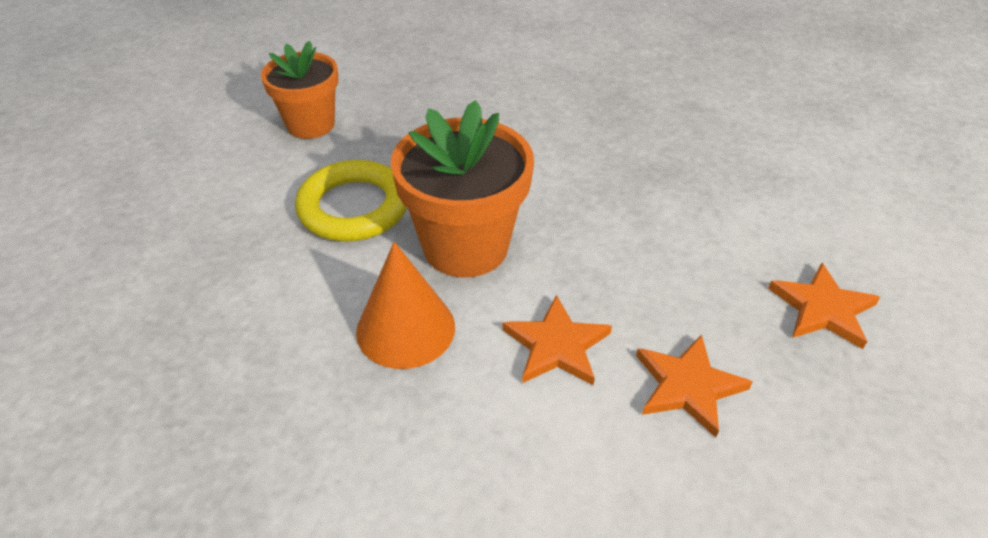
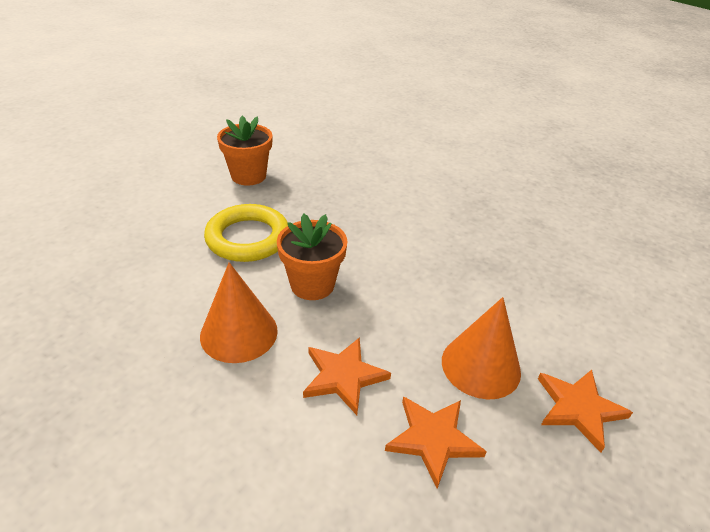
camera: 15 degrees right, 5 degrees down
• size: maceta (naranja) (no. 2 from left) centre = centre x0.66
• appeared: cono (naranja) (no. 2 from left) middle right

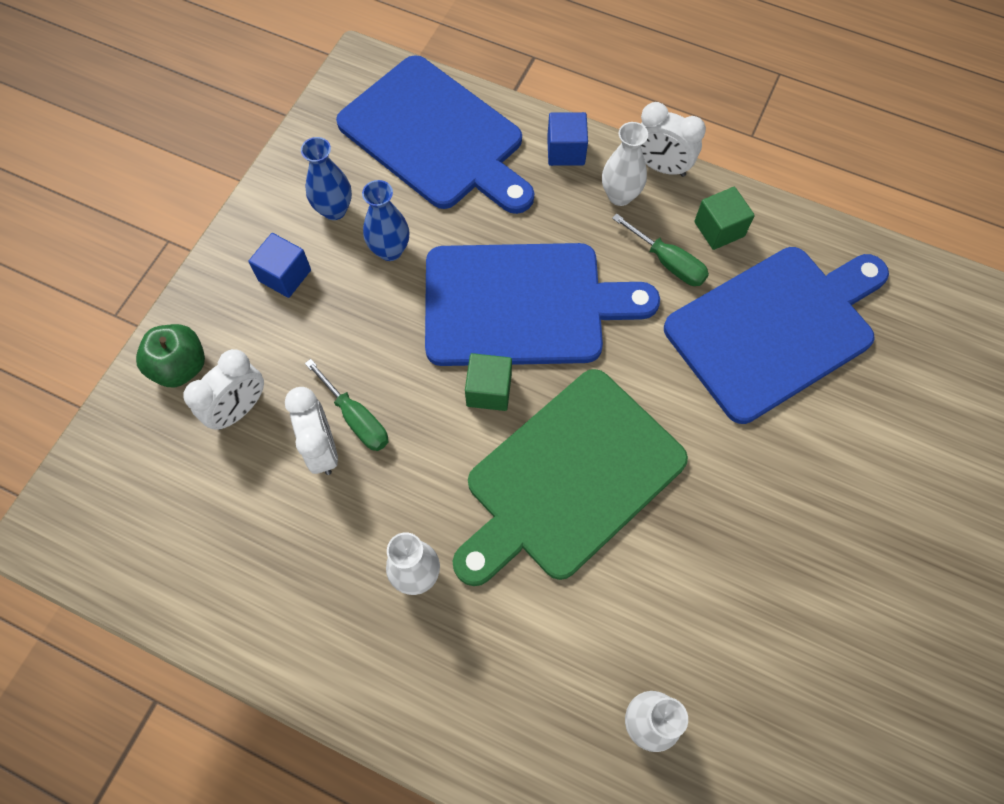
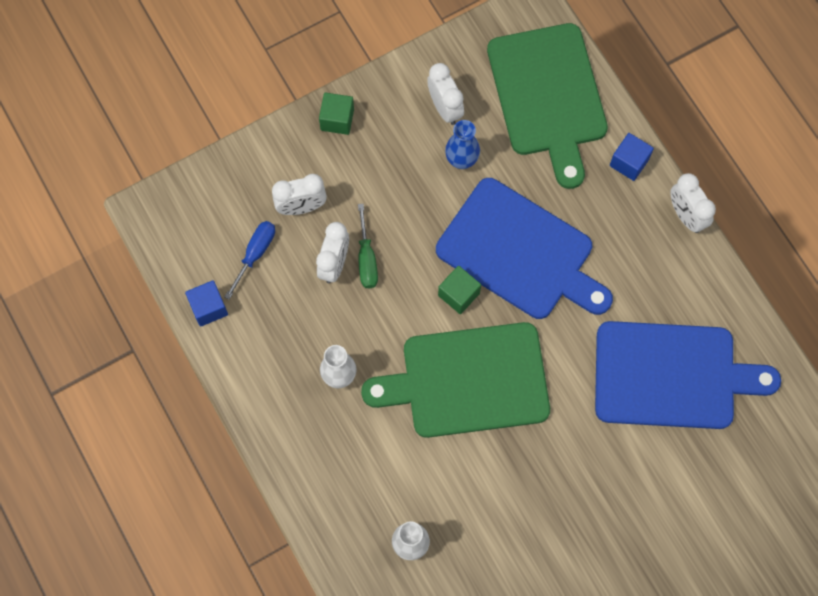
camera: 35 degrees right, 5 degrees up
• missing: manzana (verde) middle left
• relocated: cubo (azul) (no. 1 from left) top left to middle left
• exchanged: florero (azul) (no. 1 from left) top left to despertador (blanco) (no. 3 from left) top centre
• colour: tabla de cortar (azul) (no. 1 from left) top centre to tabla de cortar (verde) (no. 2 from left) top right
• missing: florero (blanco) (no. 2 from left) top centre
• missing: destornillador (verde) (no. 2 from left) top centre
• relocated: cubo (verde) (no. 2 from left in the first image) top right to cubo (verde) (no. 1 from left) top centre
• appeared: destornillador (azul) middle left

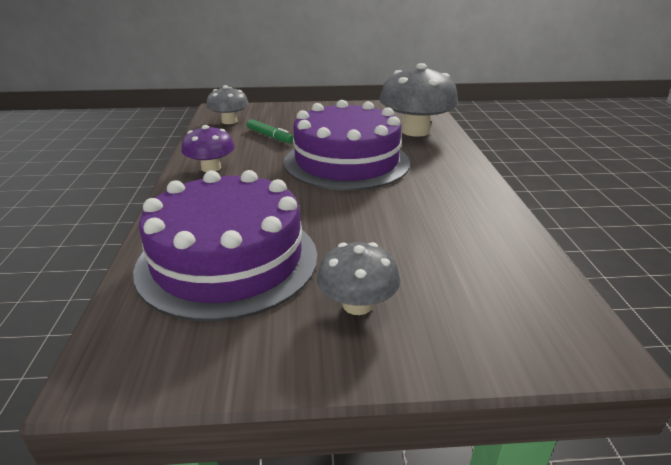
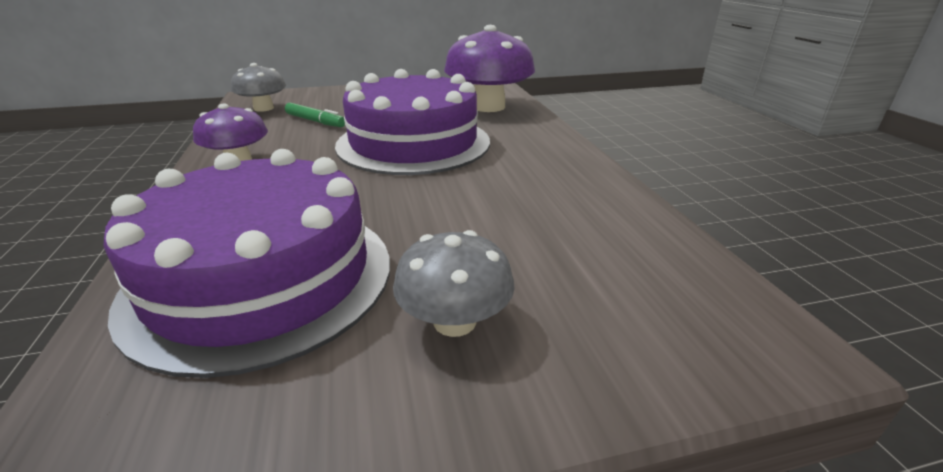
camera: 10 degrees left, 0 degrees up
• colour: seta (gris) (no. 3 from left) top centre to seta (morado) (no. 2 from left) top centre

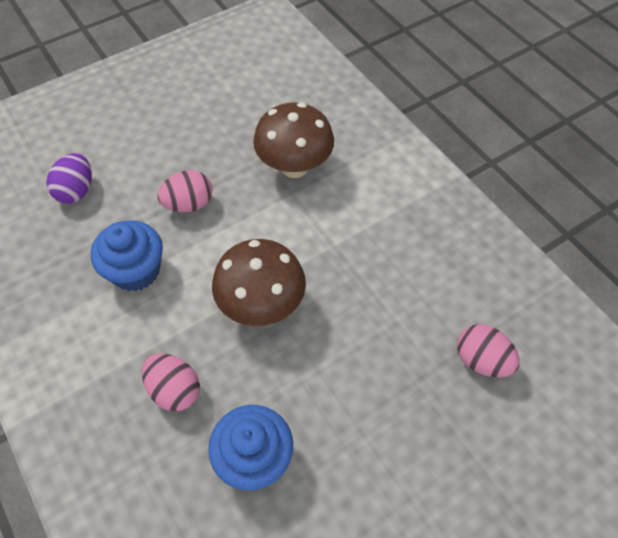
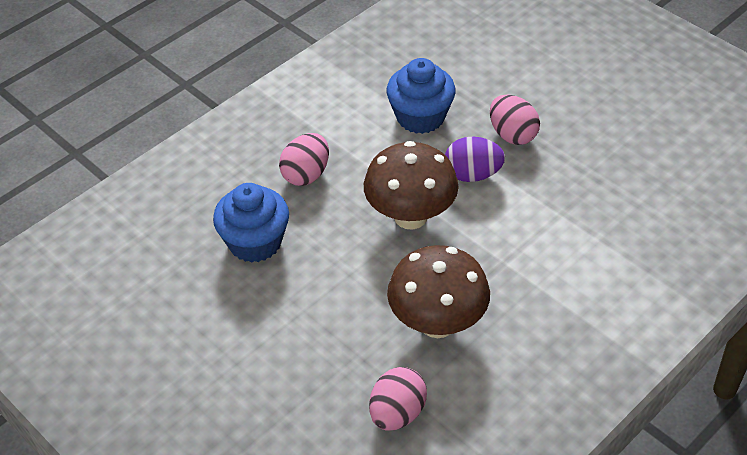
camera: 80 degrees right, 10 degrees down
• relocated: huevo (morado) top left to centre
• relocated: seta (marrón) (no. 2 from left) top centre to centre

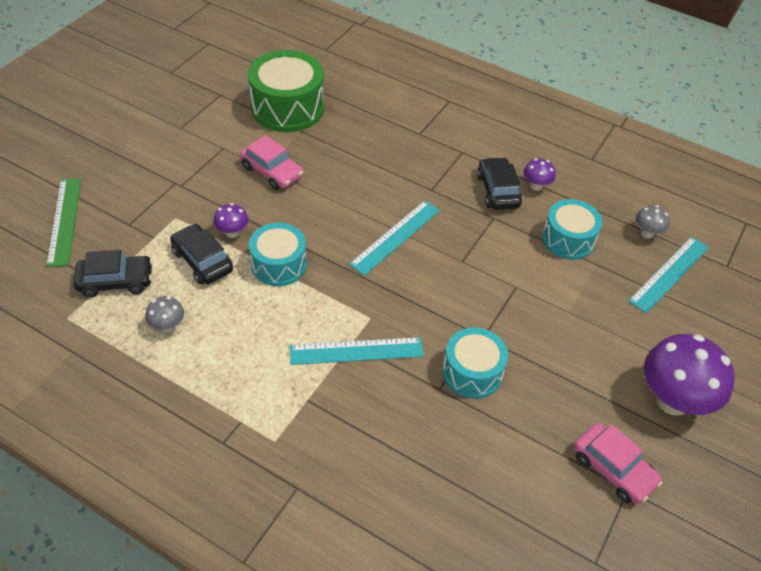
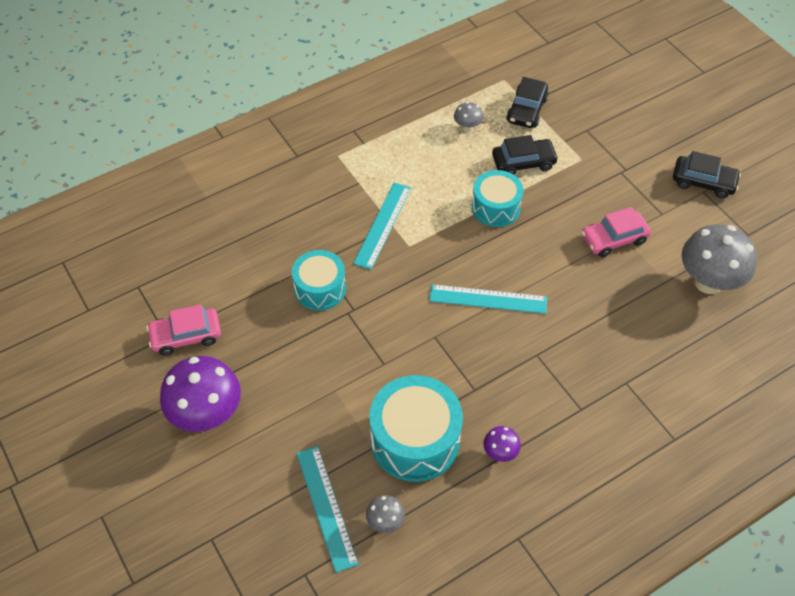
camera: 120 degrees right, 5 degrees up
• missing: regla (verde) middle left
• missing: seta (morado) (no. 1 from left) middle left
• exchanged: tambor (verde) top centre to seta (gris) (no. 3 from left) middle right
• spun: regla (turquesa) (no. 2 from left in the first image) centre = centre 60 degrees counterclockwise
• relocated: coche (negro) (no. 3 from left) top centre to top right
• size: tambor (turquesa) (no. 3 from left in the first image) middle right = bottom centre x1.56

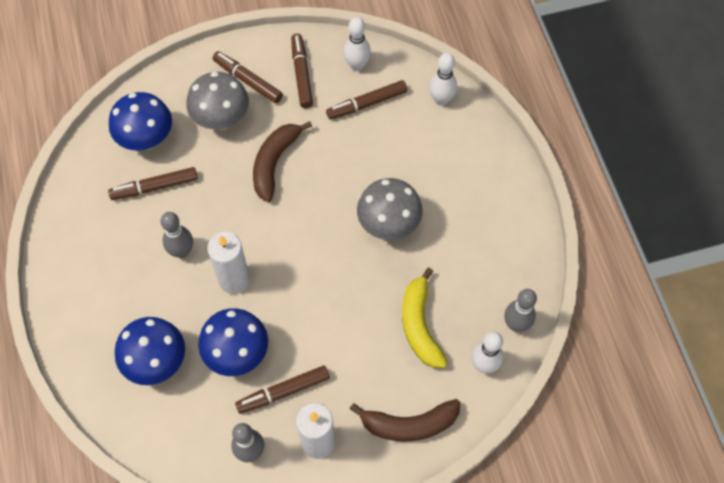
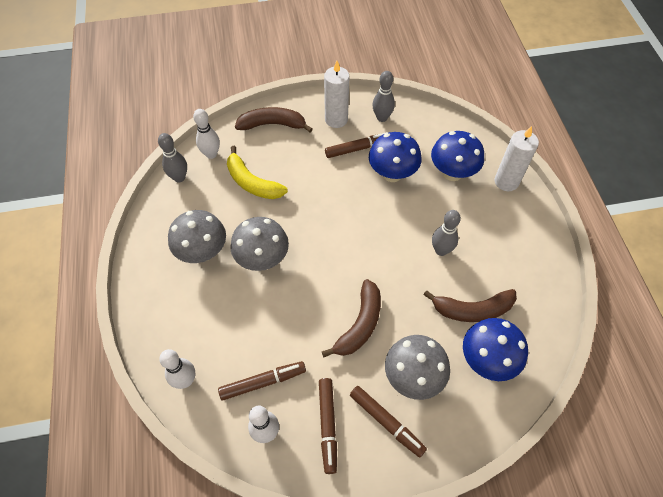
camera: 175 degrees left, 5 degrees down
• exchanged: rotulador (marrón) (no. 1 from left) middle left to plátano (marrón) (no. 3 from left) middle right
• relocated: vela (blanco) (no. 1 from left in the first image) middle left to vela (blanco) (no. 2 from left) top right
• spun: plátano (amarillo) centre = centre 135 degrees clockwise
• appeared: seta (gris) (no. 1 from left) middle left

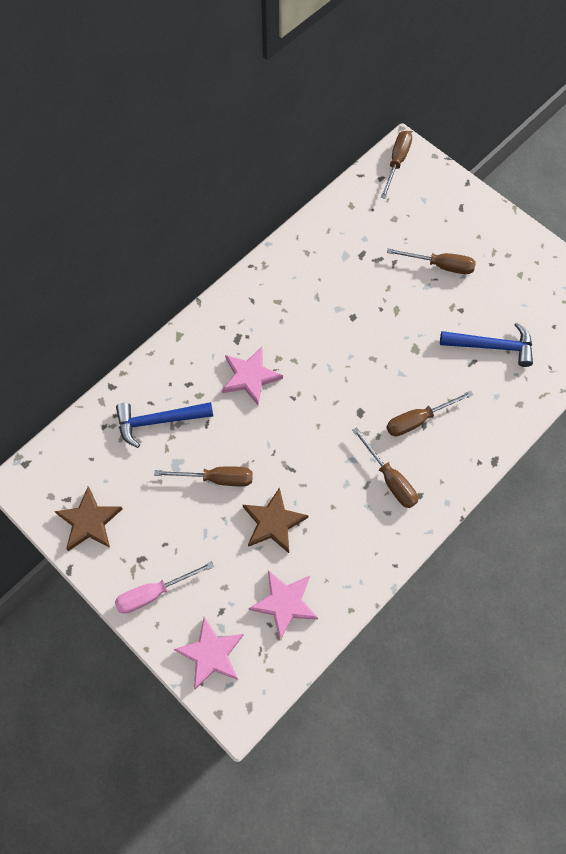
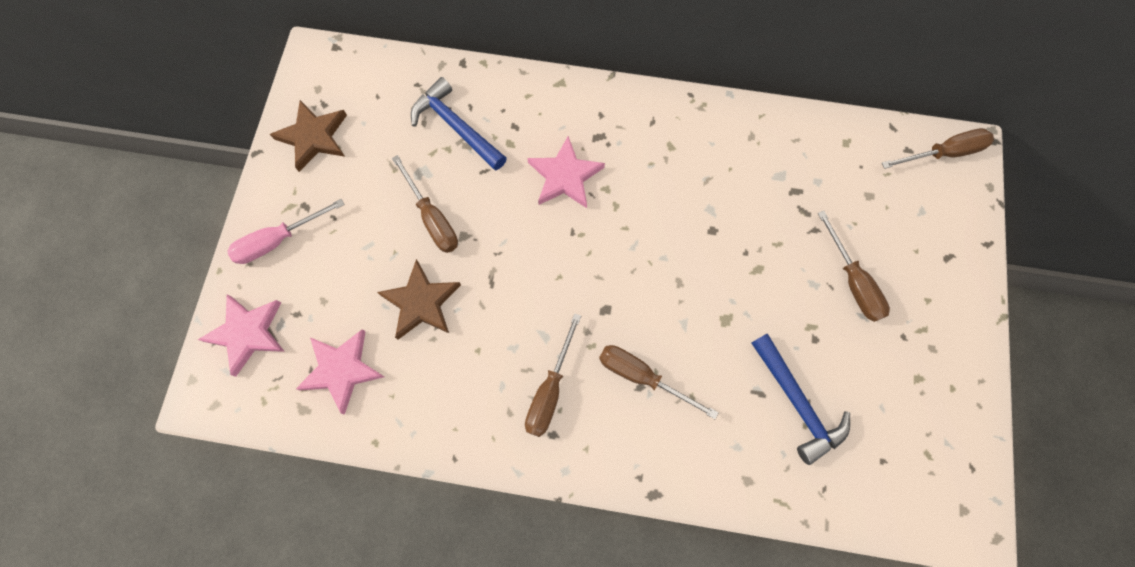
camera: 55 degrees right, 5 degrees up
• spun: destornillador (rosa) bottom left = middle left 60 degrees counterclockwise

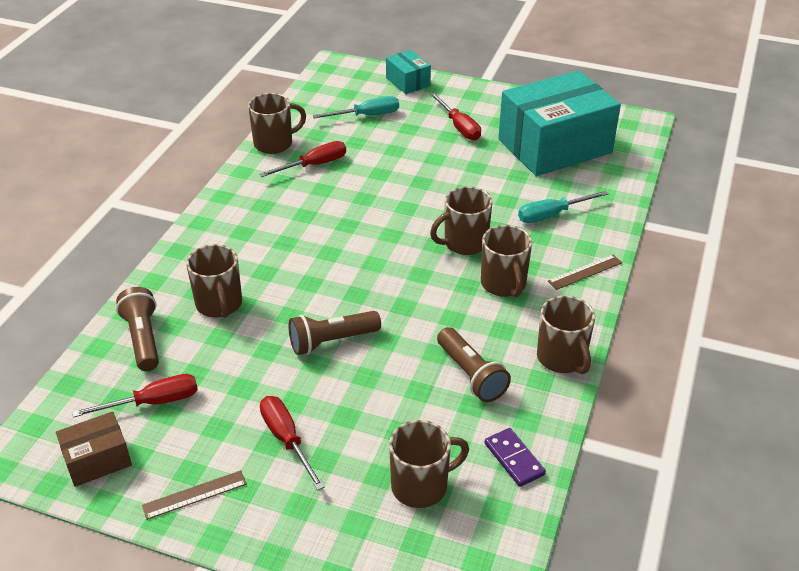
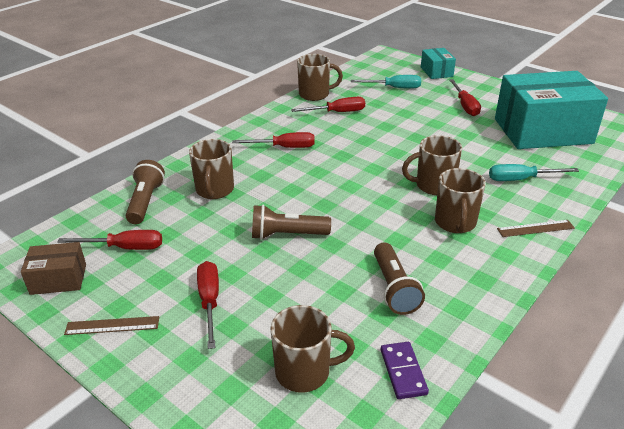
camera: 20 degrees right, 5 degrees down
• missing: taza (marrón) (no. 6 from left) middle right
• appeared: destornillador (rojo) (no. 3 from left) top centre

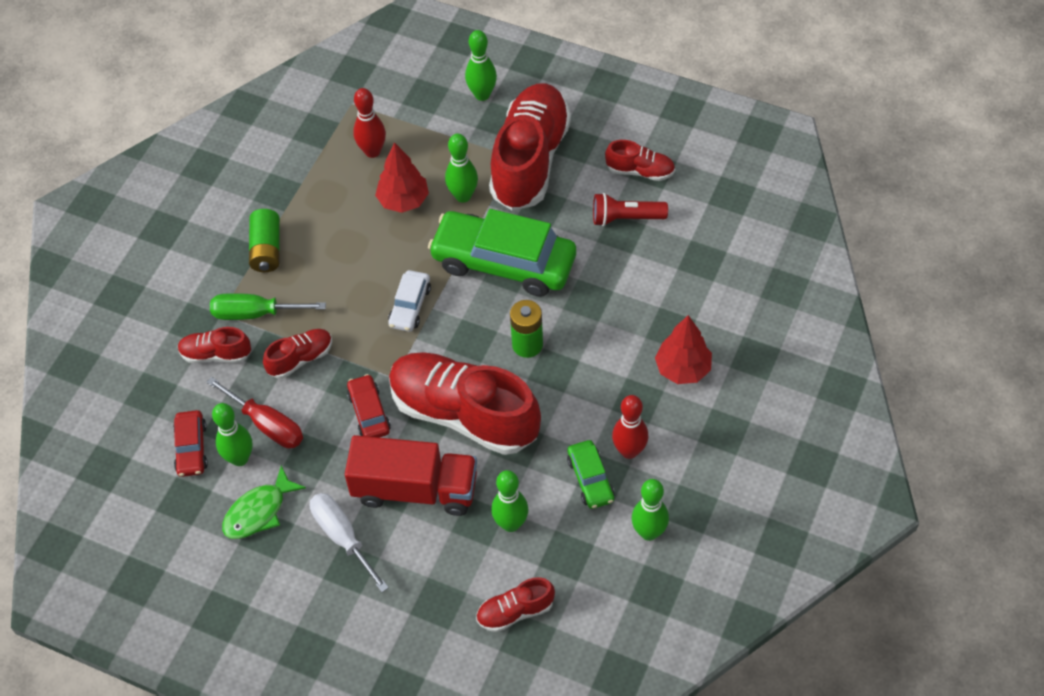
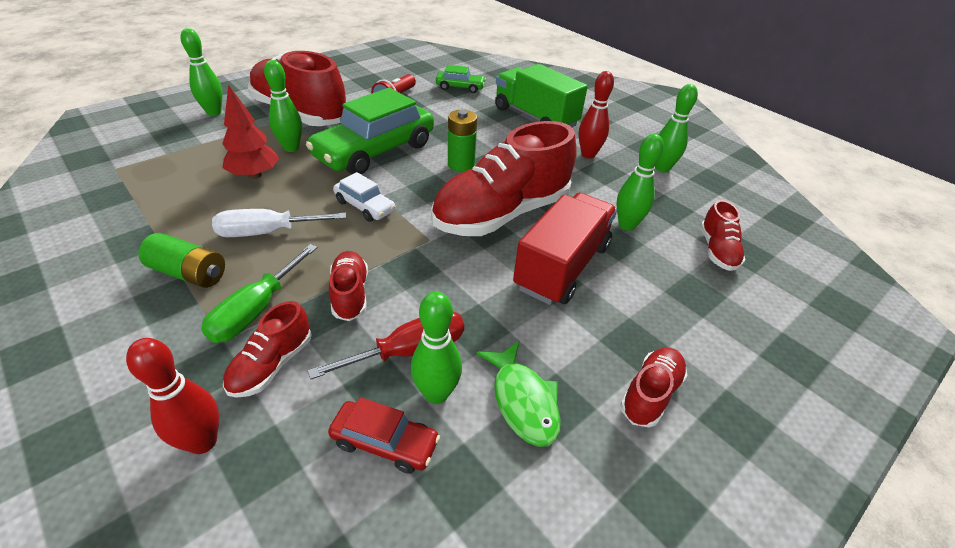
camera: 70 degrees left, 15 degrees down
• relocated: destornillador (blanco) bottom centre to middle left
• missing: coche (rojo) (no. 2 from left) centre
• relocated: bolo (rojo) (no. 1 from left) top centre to bottom left
• relocated: coche (verde) (no. 2 from left) bottom centre to top centre
• relocated: zapato (rojo) (no. 6 from left in the first image) top centre to zapato (rojo) (no. 5 from left) bottom right
• exchanged: árbol (rojo) (no. 2 from left) centre to camión (verde) top centre

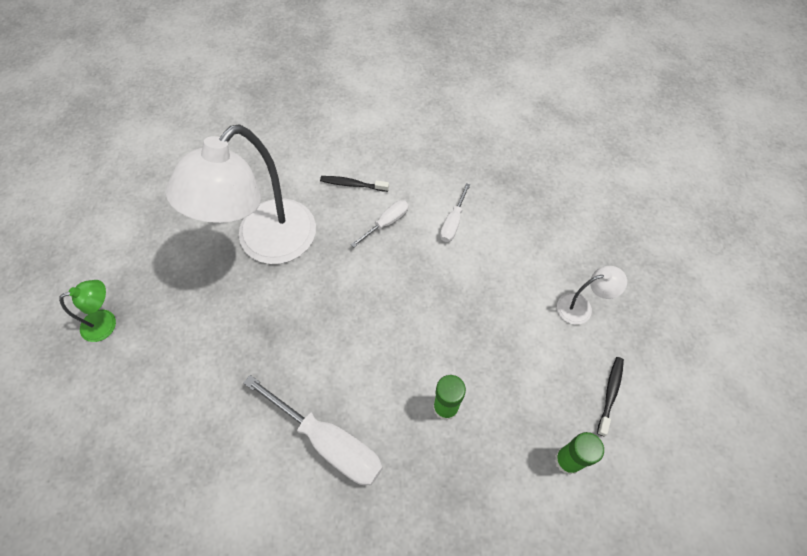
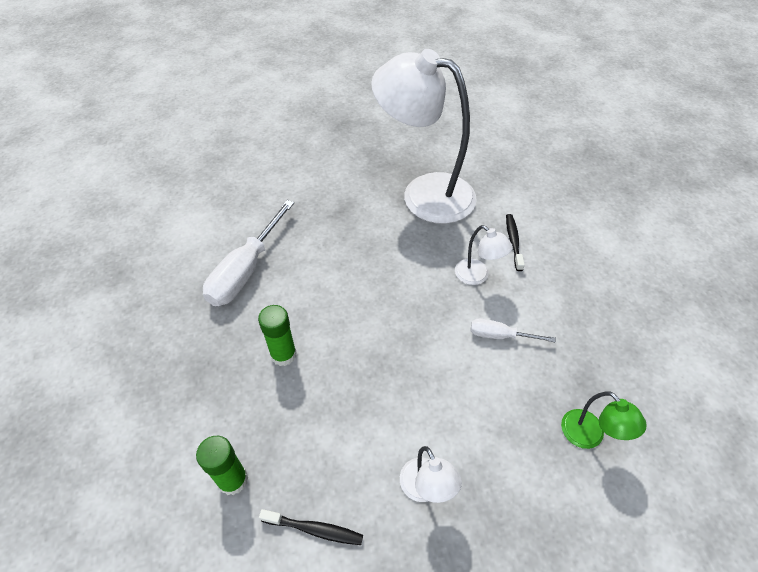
camera: 80 degrees right, 10 degrees down
• relocated: lámpara (verde) middle left to bottom right
• exchanged: destornillador (blanco) (no. 2 from left) centre to lámpara (blanco) (no. 3 from left) centre

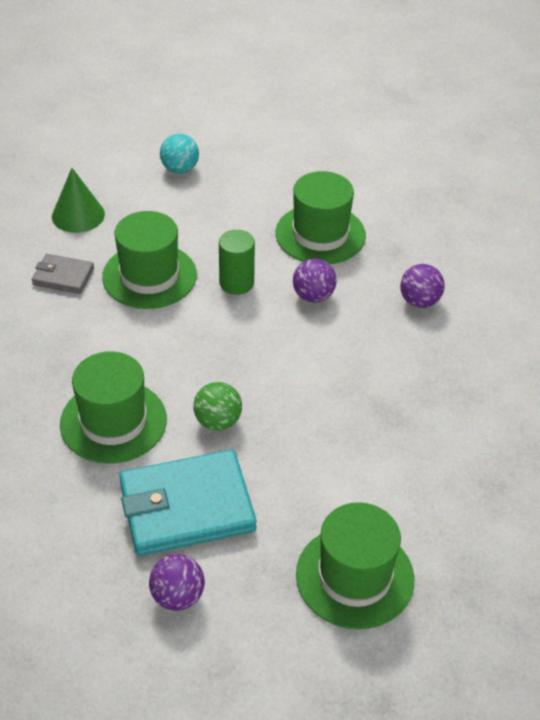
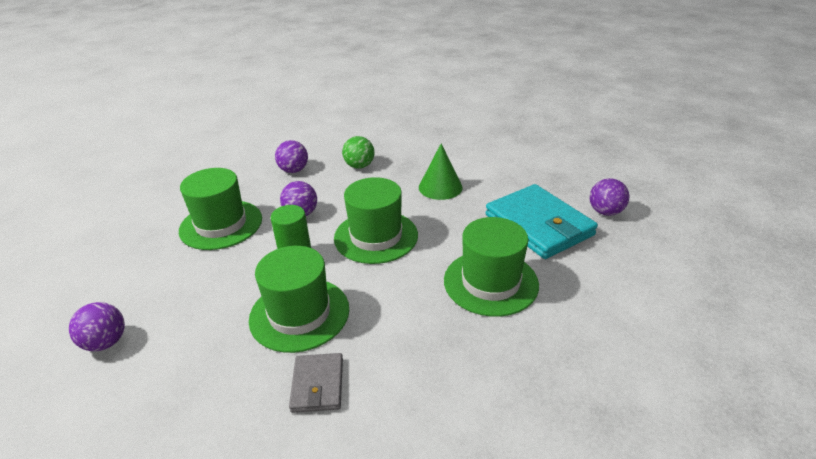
camera: 105 degrees left, 10 degrees down
• relocated: cono (verde) top left to centre
• colour: pelota (turquesa) top left to pelota (morado) (no. 1 from left) bottom left
• relocated: pelota (verde) centre to top centre
• relocated: sombrero (verde) (no. 4 from left in the first image) bottom centre to sombrero (verde) (no. 3 from left) centre

